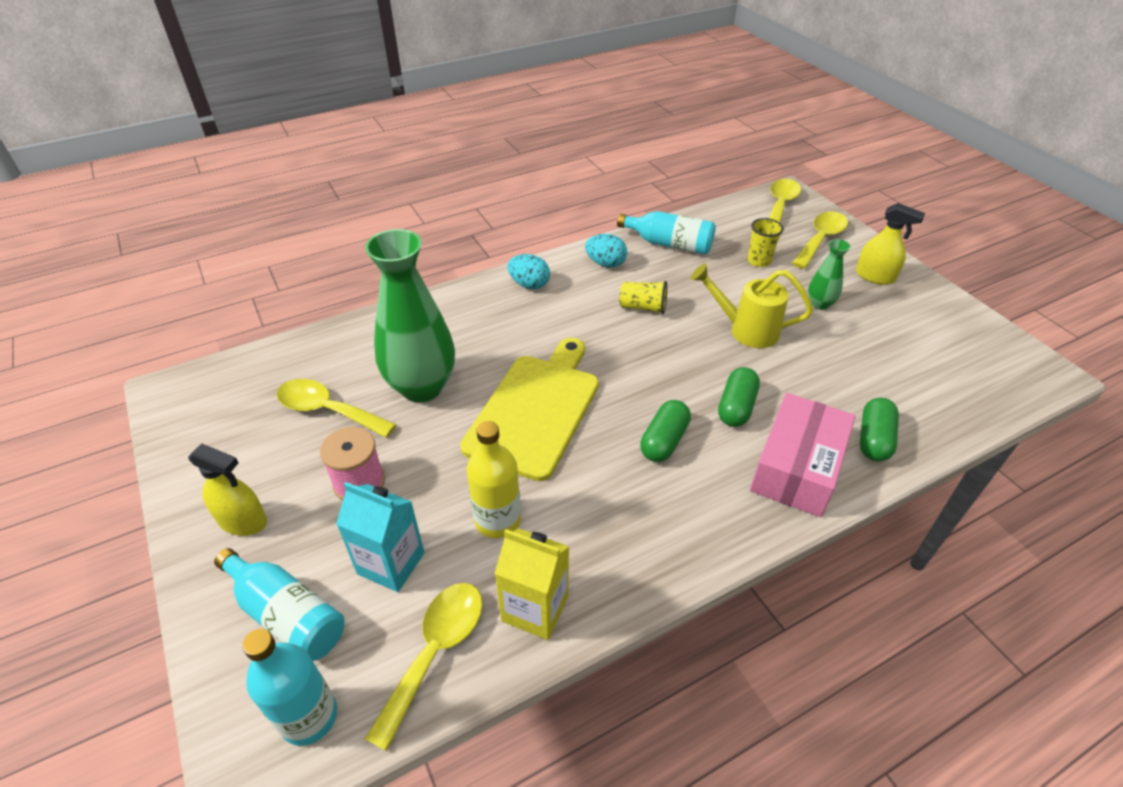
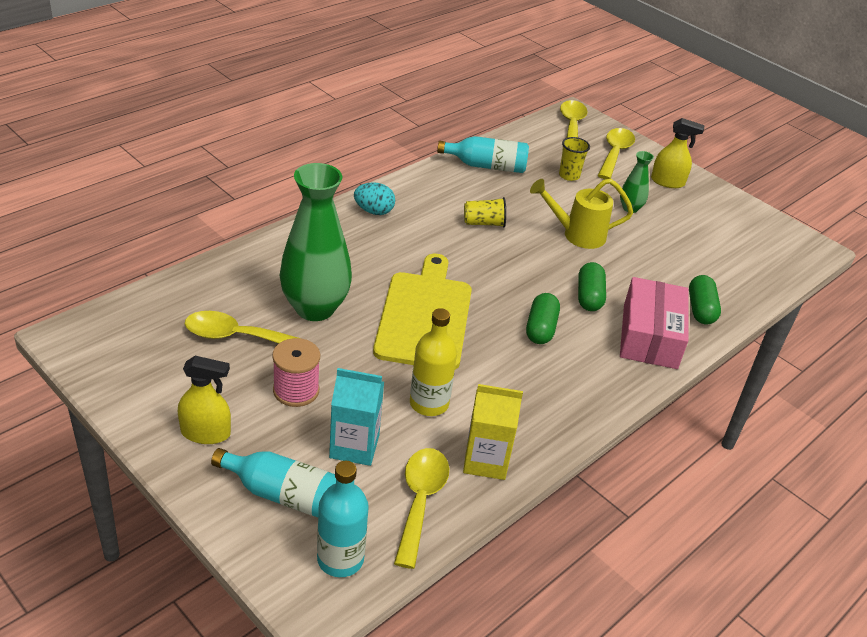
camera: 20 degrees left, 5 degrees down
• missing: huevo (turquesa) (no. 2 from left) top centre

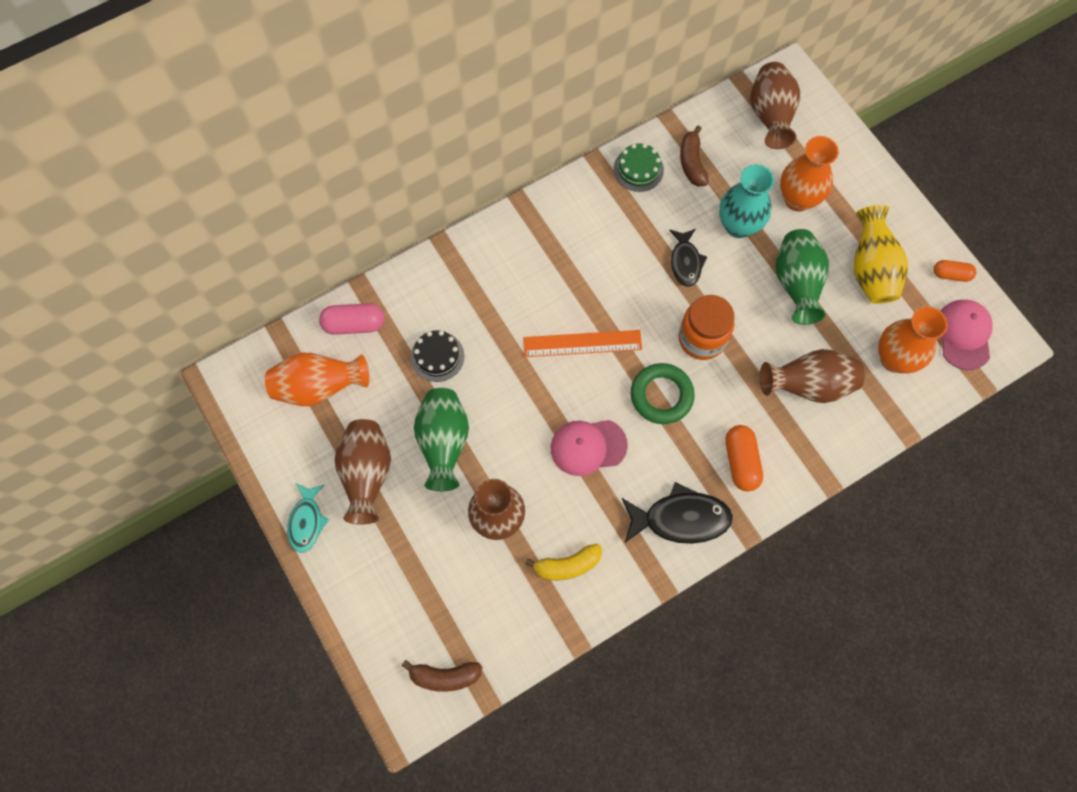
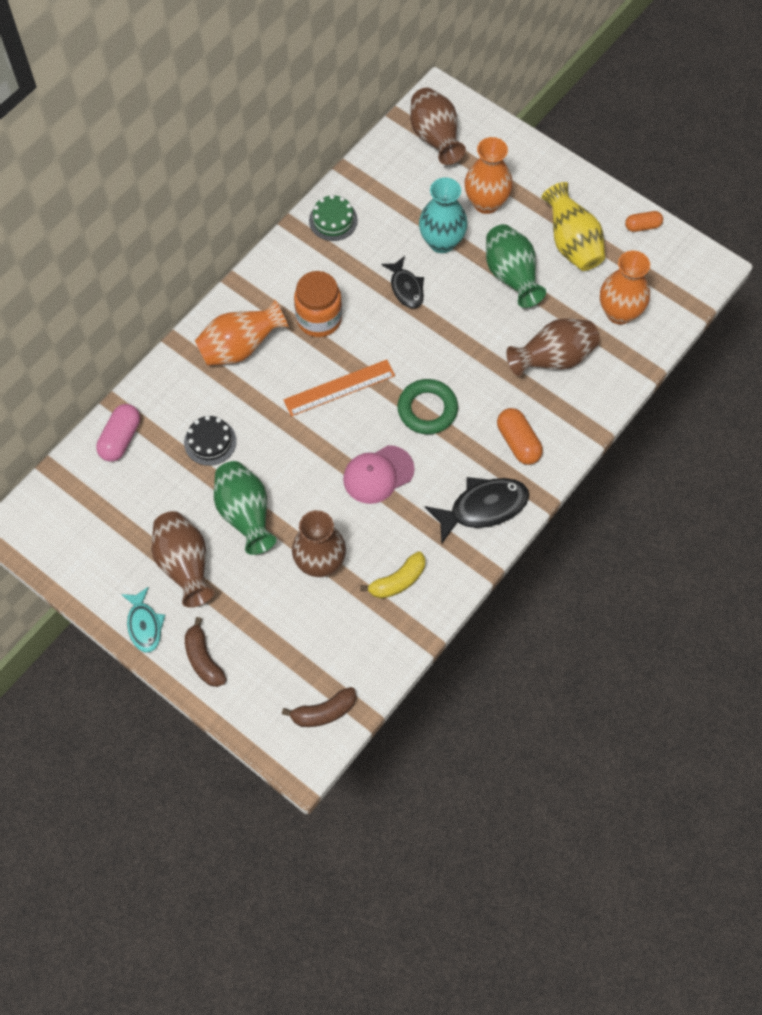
camera: 20 degrees left, 5 degrees down
• relocated: florero (naranja) (no. 1 from left) middle left to top left
• spun: cápsula (rosa) middle left = middle left 45 degrees counterclockwise
• relocated: tarro (naranja) centre to top centre
• relocated: plátano (marrón) (no. 2 from left in the first image) top centre to plátano (marrón) (no. 1 from left) middle left
• missing: gorra (rosa) (no. 2 from left) middle right

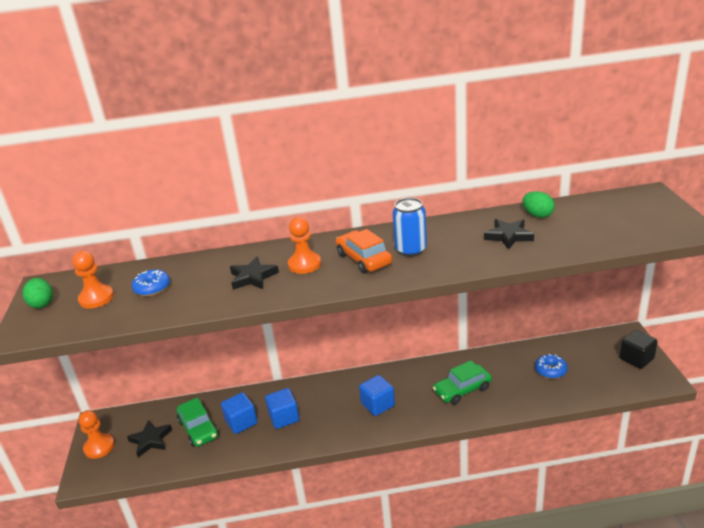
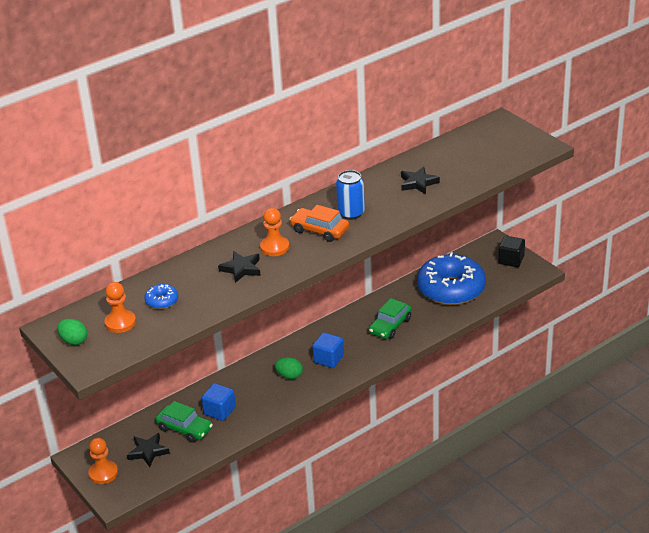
camera: 30 degrees left, 5 degrees up
• missing: cubo (azul) (no. 2 from left) bottom centre
• relocated: huevo (verde) (no. 2 from left) middle right to bottom centre
• size: rosquilla (azul) (no. 2 from left) bottom right = middle right x2.44

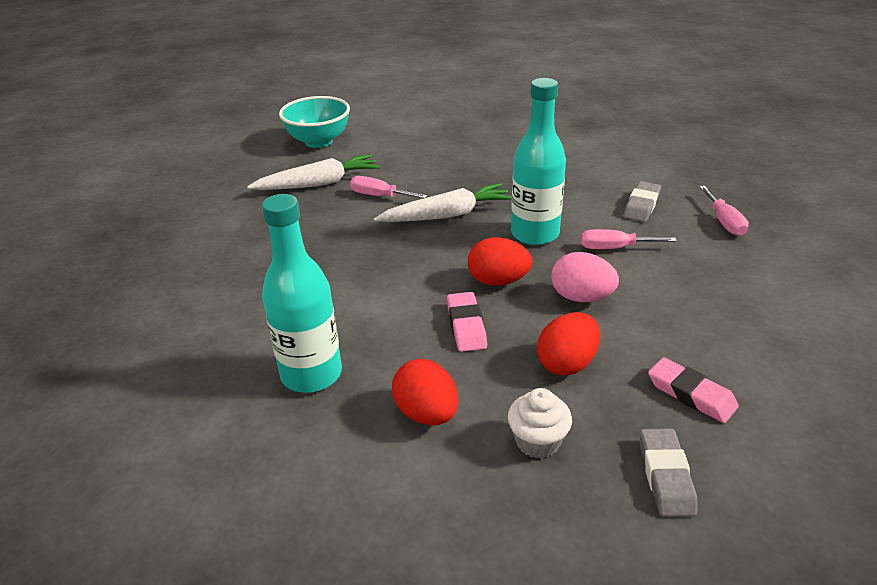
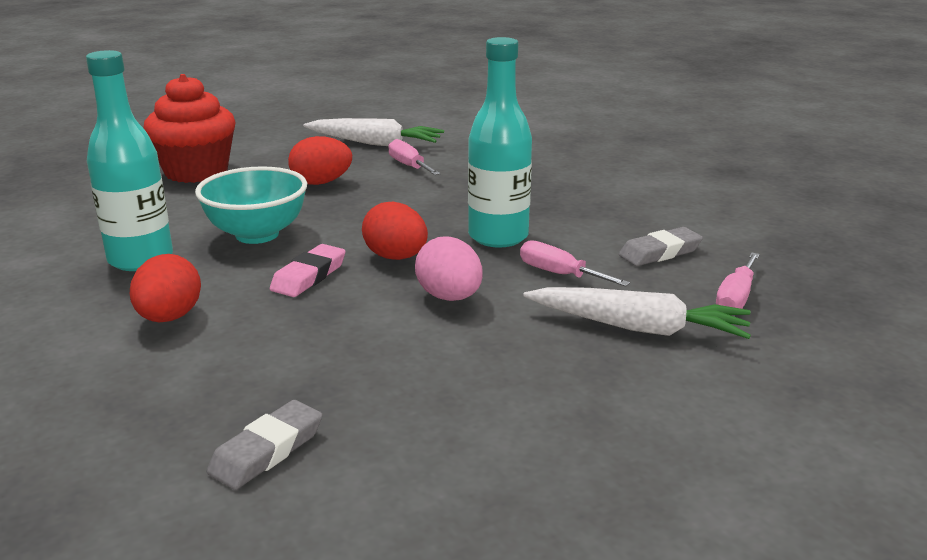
camera: 35 degrees right, 10 degrees down
• relocated: cuenco (turquesa) top centre to middle left
• relocated: zanahoria (blanco) (no. 2 from left) centre to middle right
• missing: magdalena (blanco) bottom centre
• relocated: huevo (rojo) (no. 3 from left in the first image) centre to huevo (rojo) (no. 2 from left) top centre
• missing: goma de borrar (rosa) (no. 2 from left) bottom right
• appeared: magdalena (rojo) top left

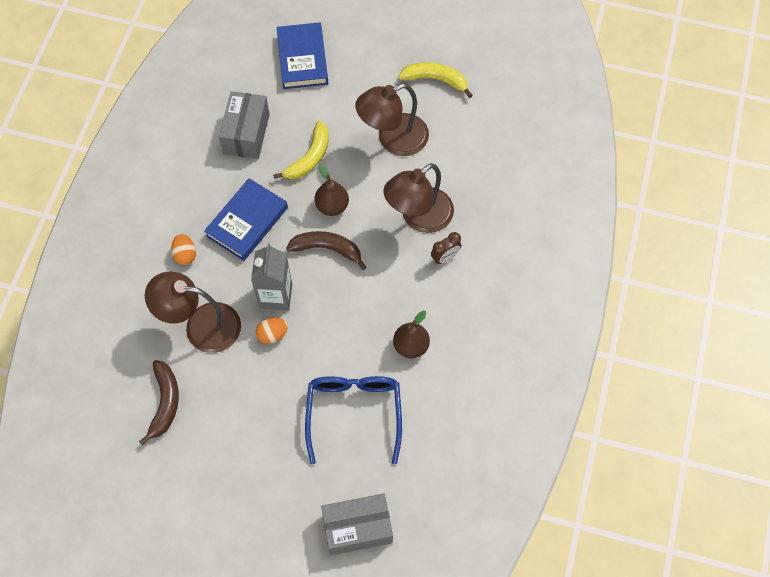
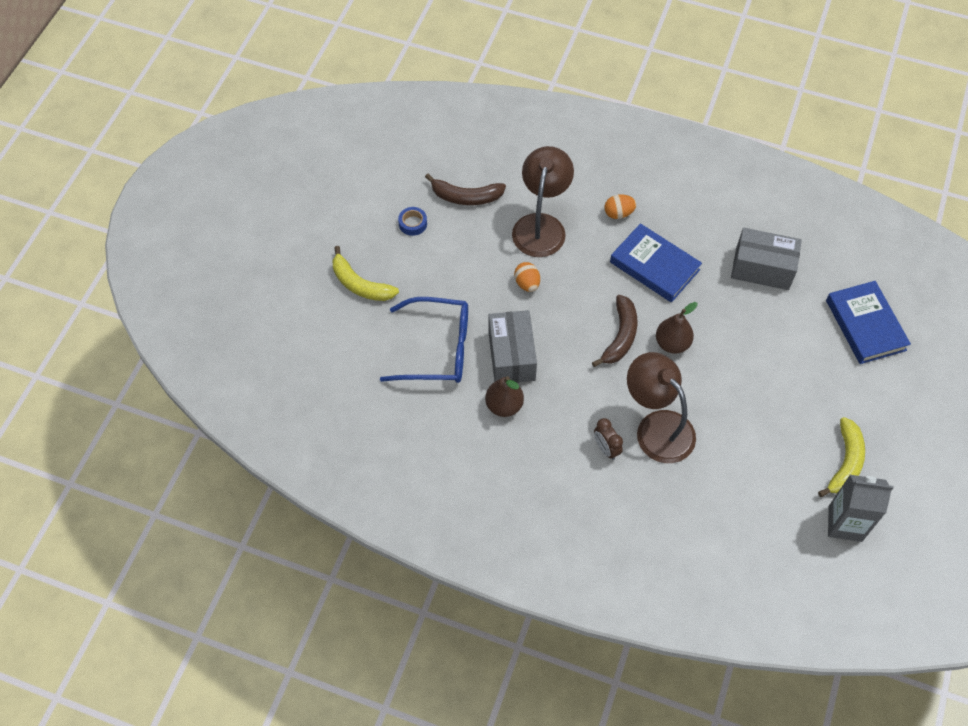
camera: 95 degrees right, 5 degrees down
• relocated: cartón de leche (gris) centre to bottom right
• relocated: plátano (amarillo) (no. 1 from left) top centre to centre
• spun: libro (azul) (no. 2 from left) top centre = middle right 75 degrees clockwise
• relocated: caja (gris) (no. 2 from left in the first image) bottom centre to caja (gris) (no. 1 from left) centre
• missing: lámpara (marrón) (no. 2 from left) top centre
• appeared: cinta adhesiva (azul) top centre

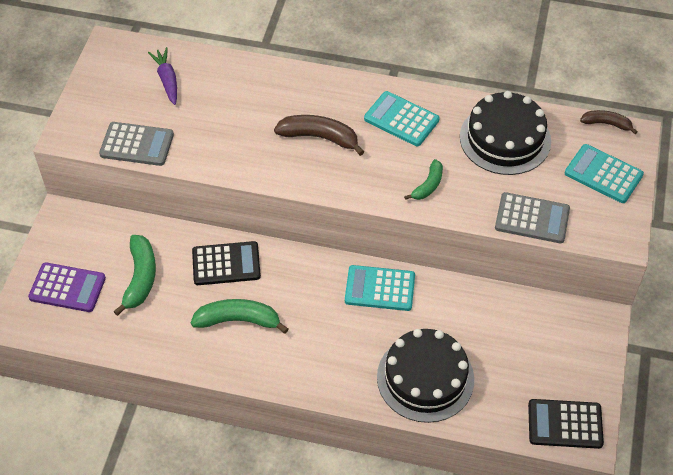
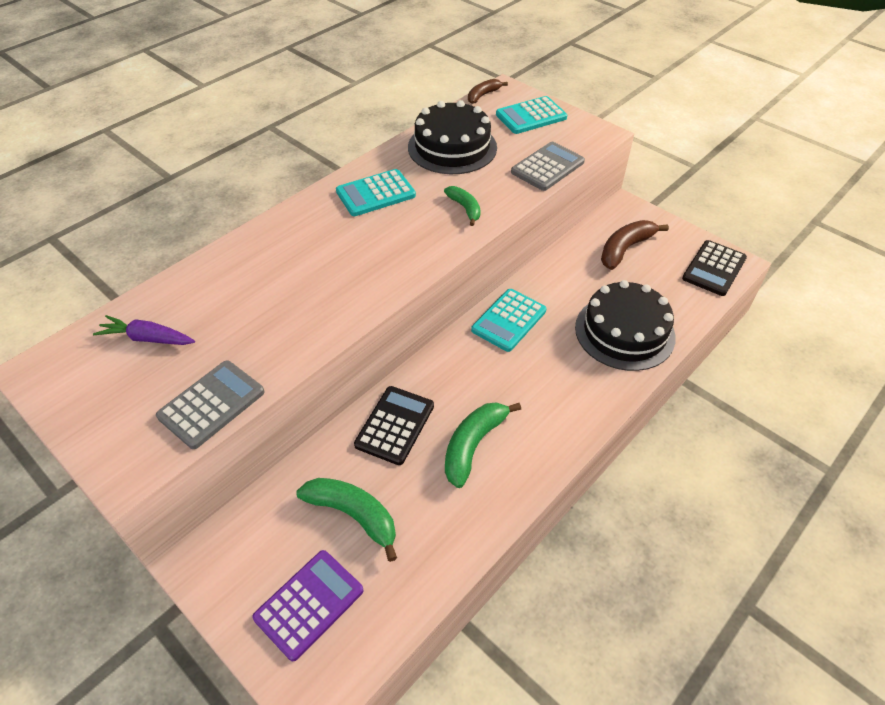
camera: 60 degrees left, 5 degrees down
• relocated: plátano (marrón) (no. 1 from left in the first image) top centre to plátano (marrón) (no. 2 from left) middle right

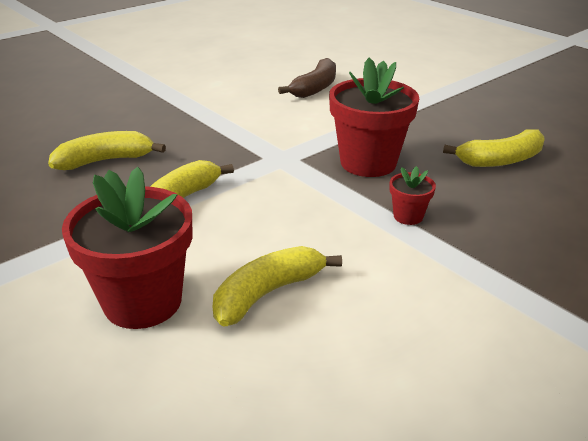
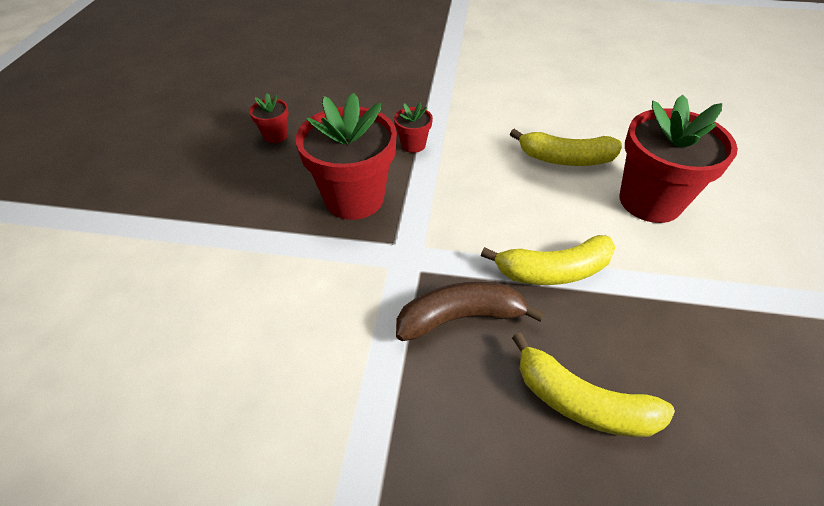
camera: 130 degrees left, 15 degrees up
• relocated: plátano (marrón) top centre to centre
• exchanged: plátano (amarillo) (no. 4 from left) middle right to maceta (rojo) (no. 1 from left) top left

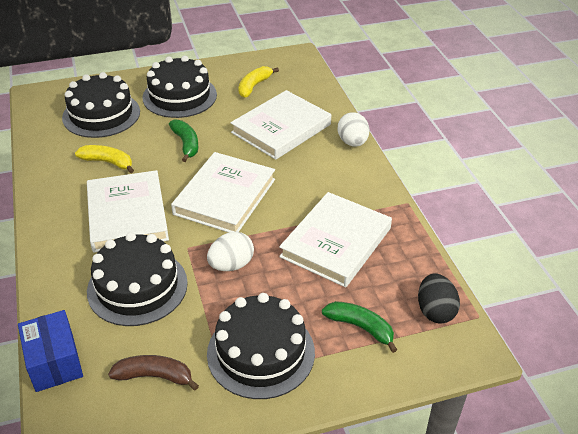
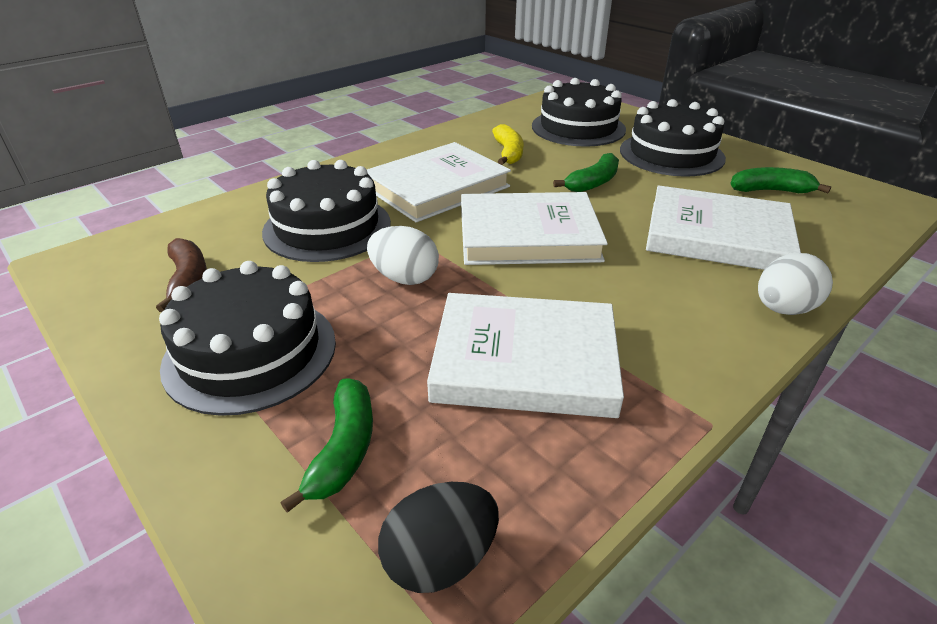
camera: 65 degrees right, 5 degrees down
• missing: caja (azul) bottom left
• colour: plátano (amarillo) (no. 2 from left) top centre to plátano (verde) (no. 3 from left) top right

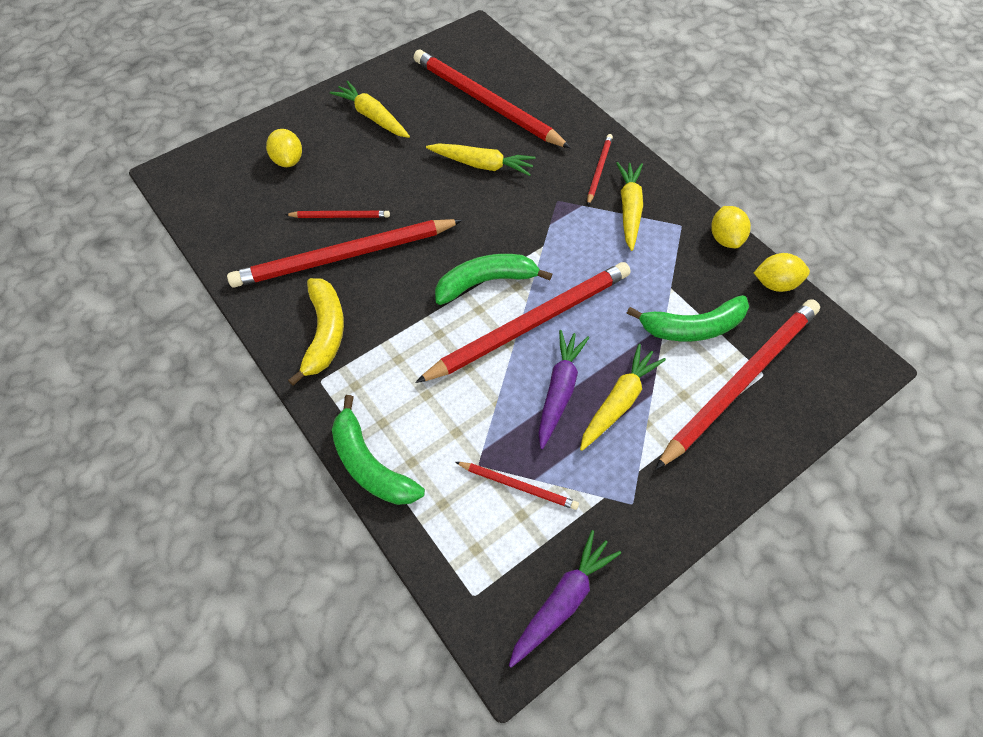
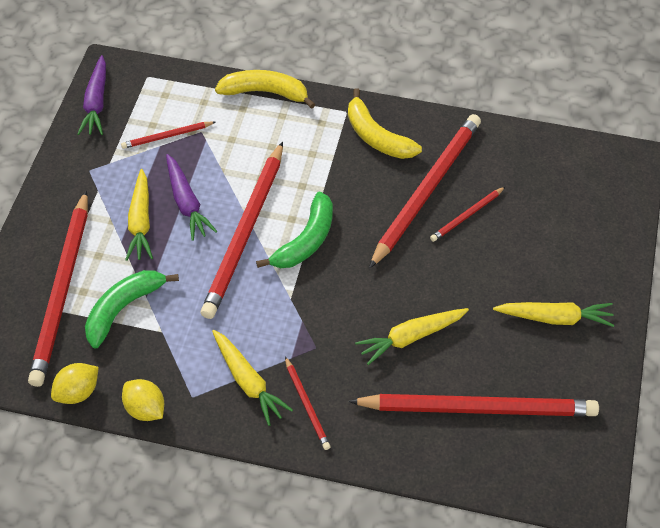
camera: 140 degrees right, 5 degrees down
• missing: limón (amarillo) (no. 1 from left) top left
• colour: plátano (verde) (no. 1 from left) centre to plátano (amarillo) (no. 1 from left) top centre

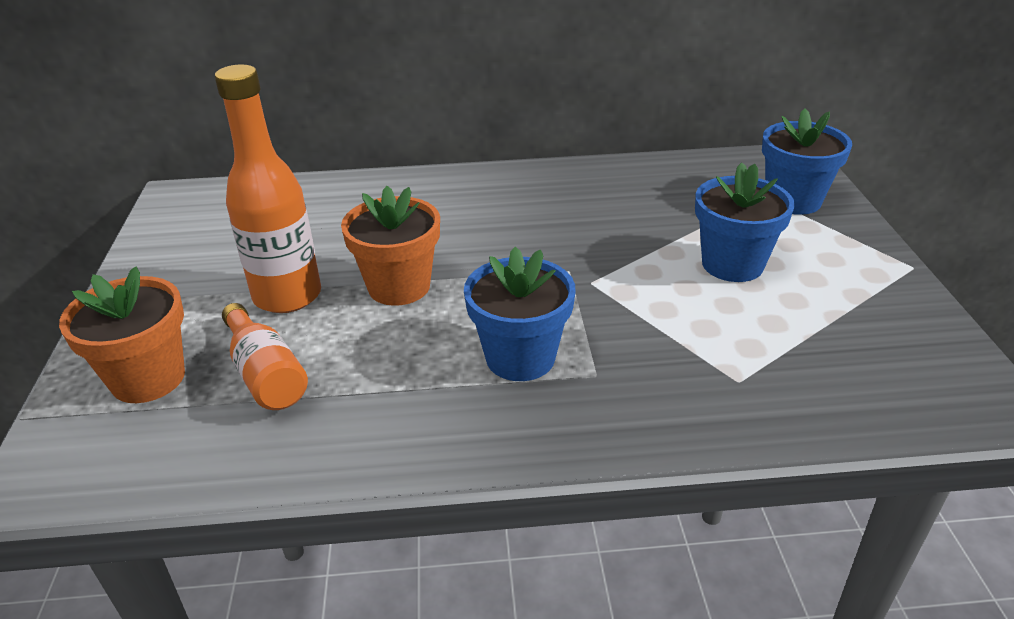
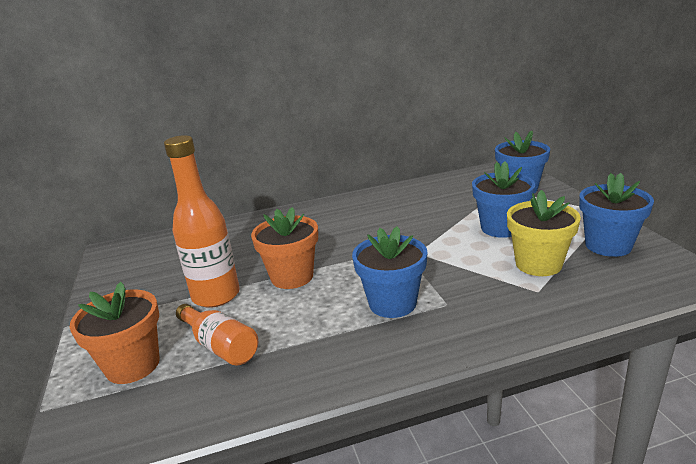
camera: 10 degrees left, 10 degrees down
• appeared: maceta (amarillo) middle right
• appeared: maceta (azul) (no. 4 from left) middle right

